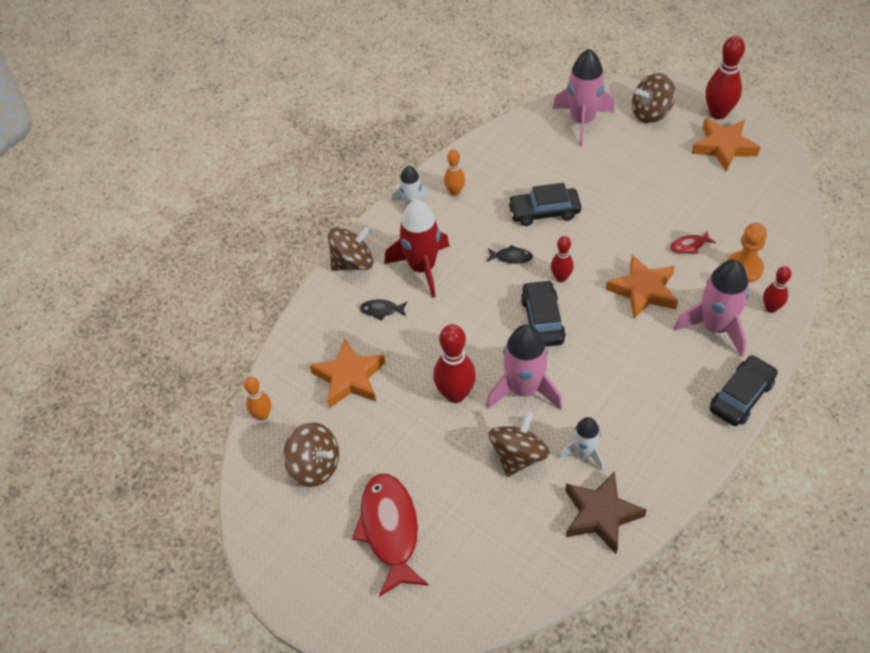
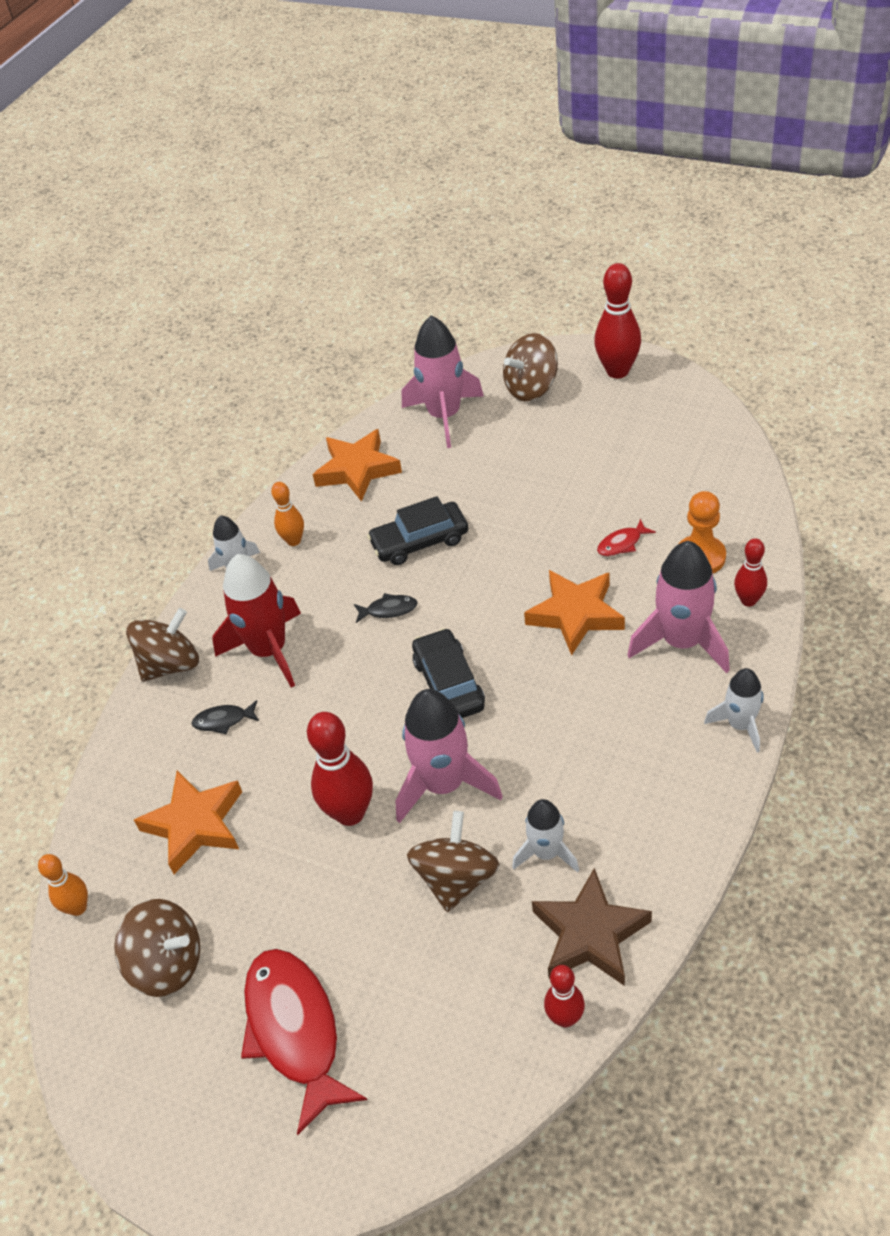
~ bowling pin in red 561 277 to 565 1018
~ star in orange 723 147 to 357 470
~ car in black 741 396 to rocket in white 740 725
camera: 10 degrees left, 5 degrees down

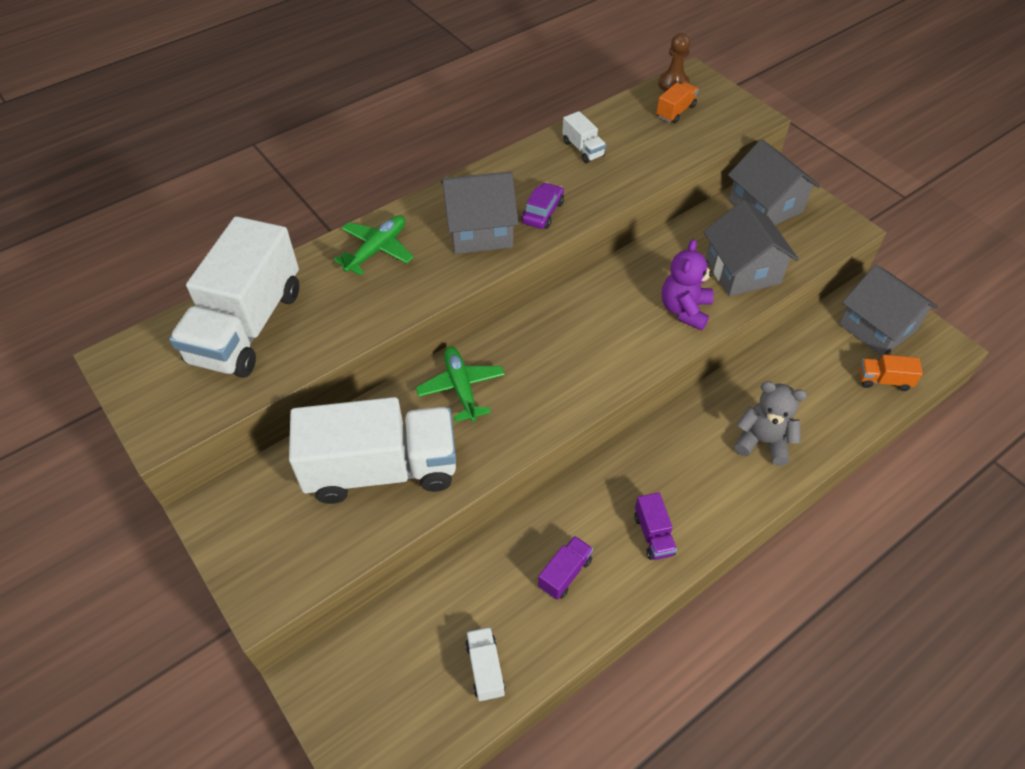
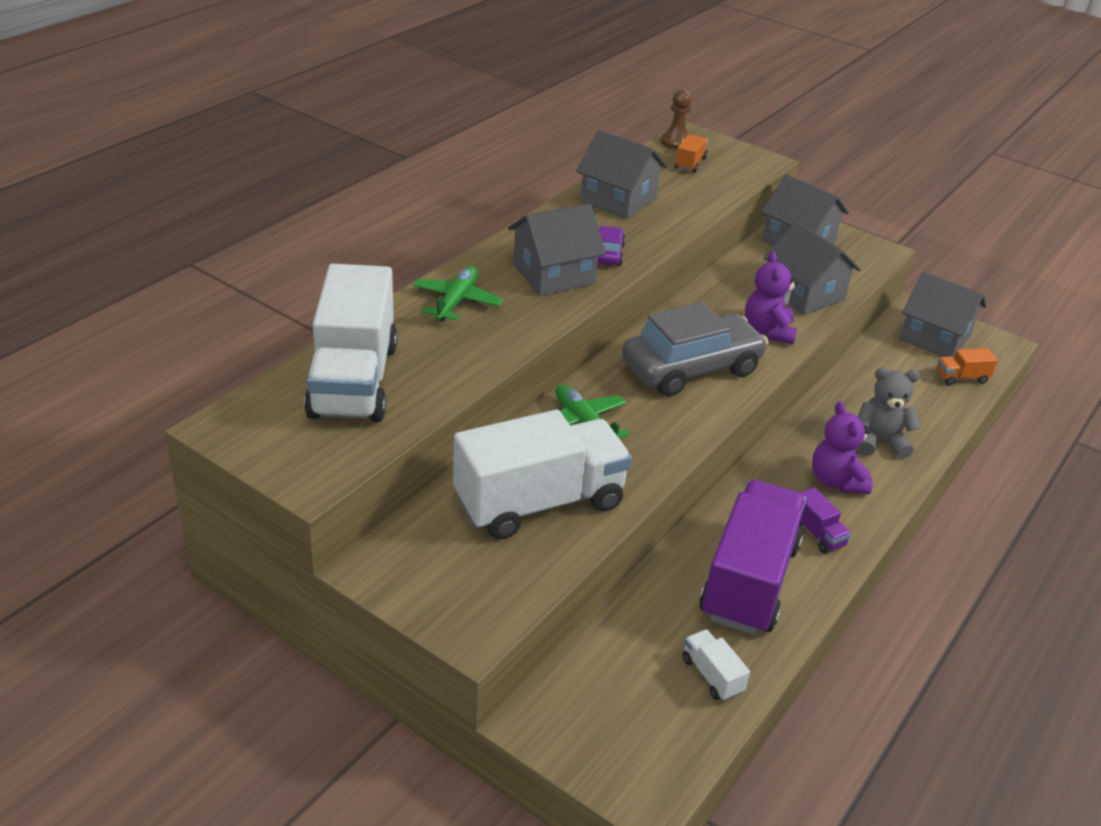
+ car in grey 691 368
+ teddy bear in purple 836 481
~ truck in white 583 149 to house in grey 618 200
~ truck in purple 565 573 = 749 580 x2.45
camera: 20 degrees left, 15 degrees down

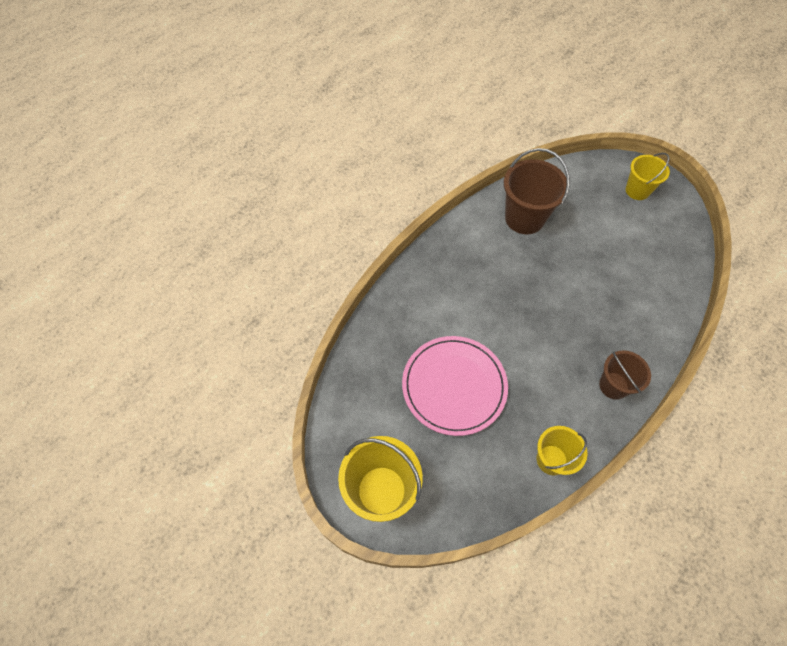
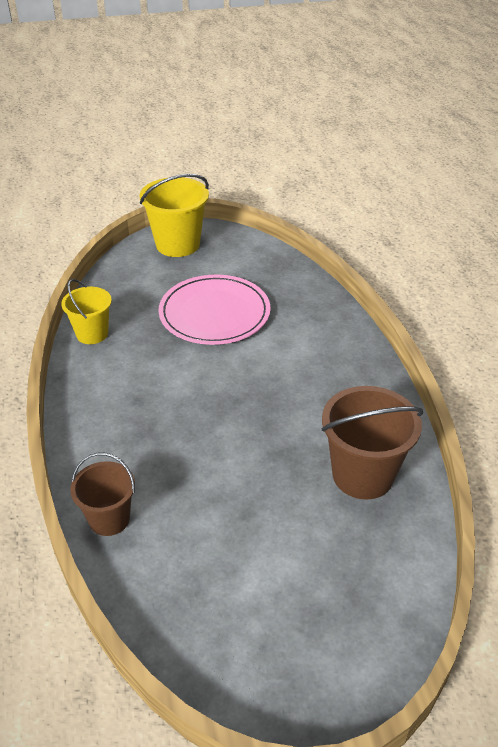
- bucket in yellow 637 190
~ bucket in brown 613 385 to 109 519
camera: 125 degrees right, 20 degrees down

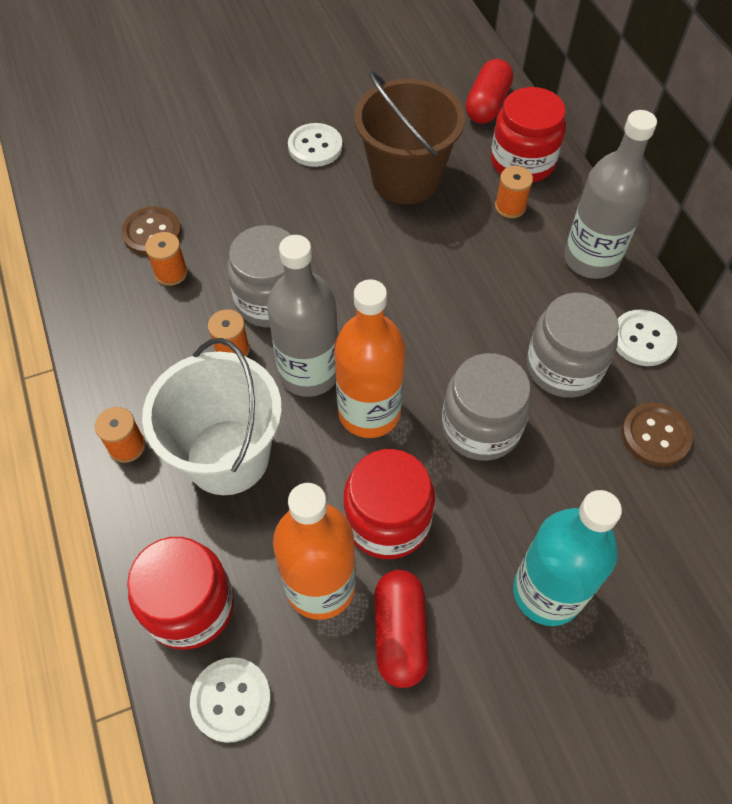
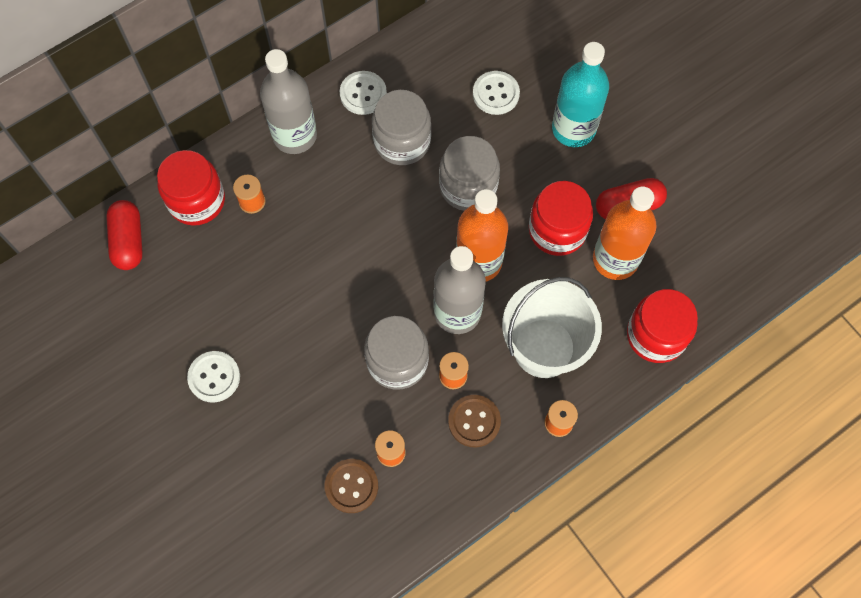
- bucket in brown 406 178
~ button in white 231 700 to 496 94
~ button in brown 655 436 to 474 421
~ capsule in red 487 105 = 128 241 75 degrees clockwise
camera: 105 degrees left, 10 degrees up

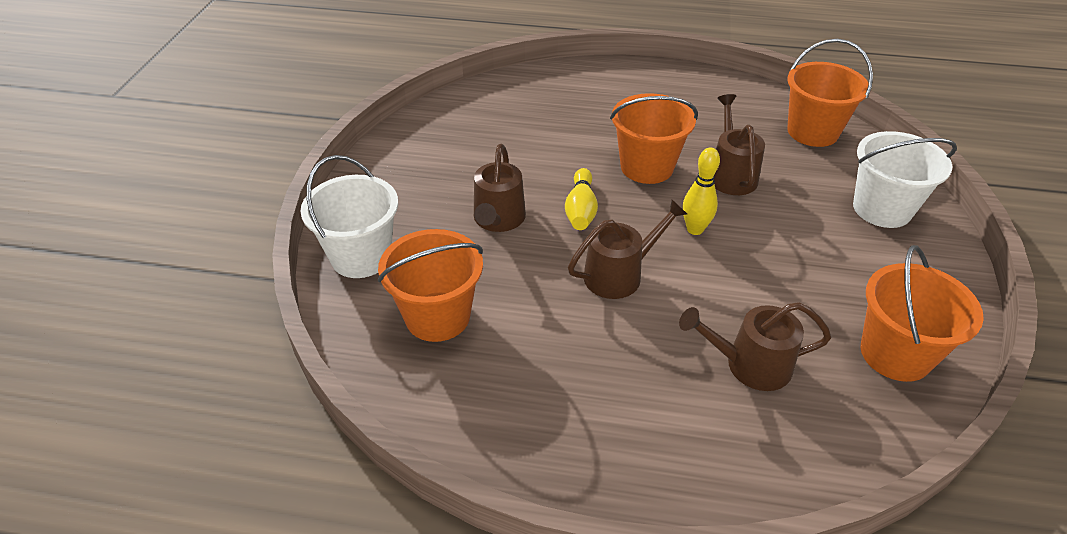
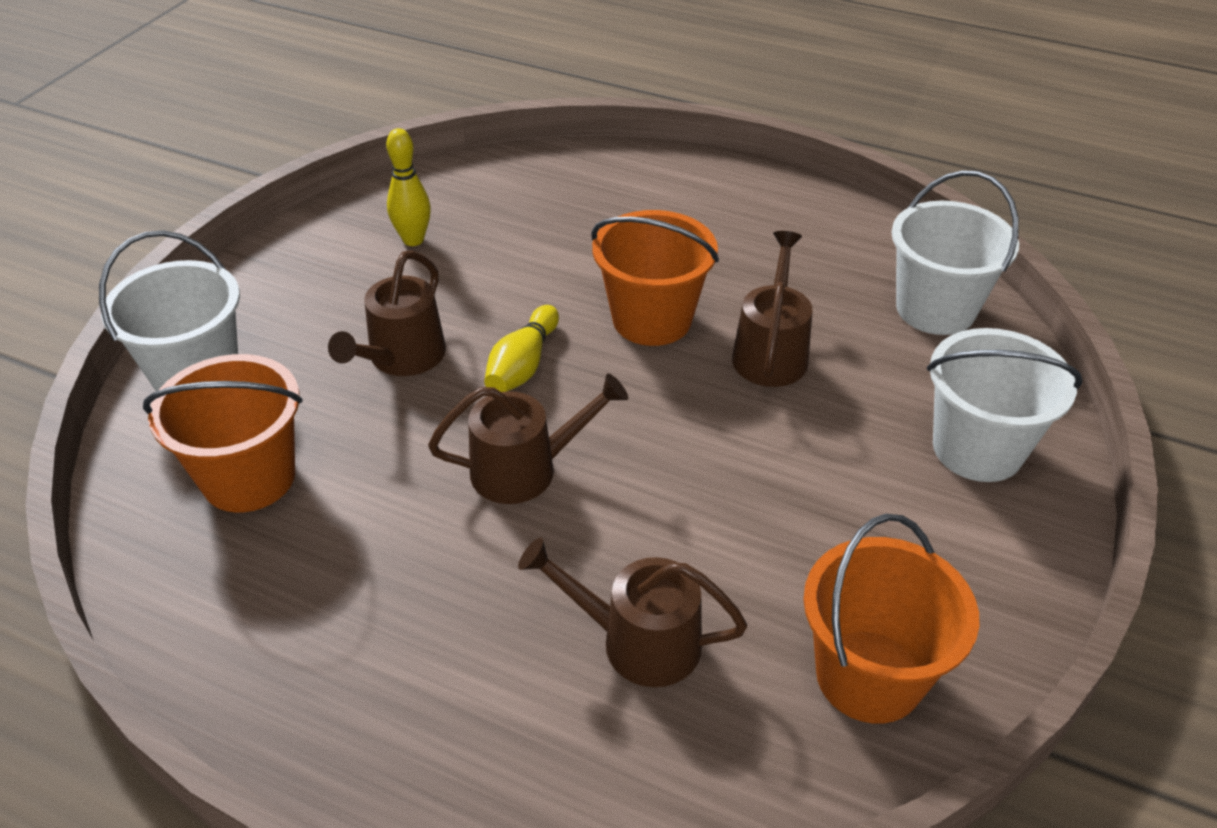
~ bowling pin in yellow 695 229 to 413 240
~ bucket in orange 812 132 to bucket in white 935 309
camera: 15 degrees right, 0 degrees up

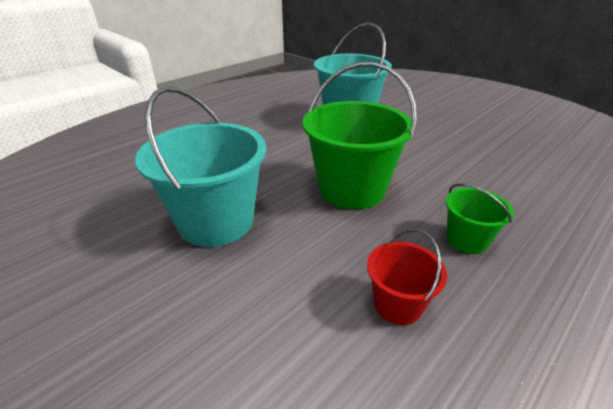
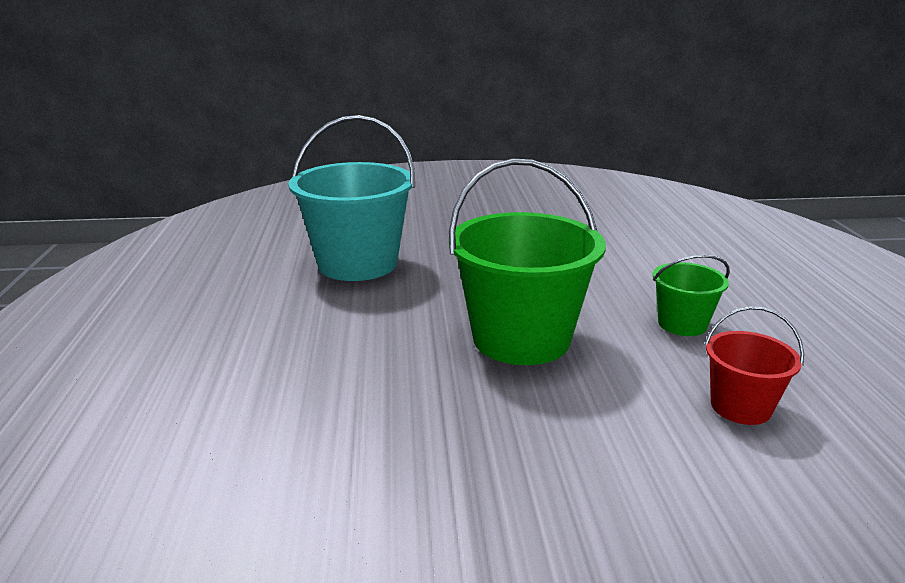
- bucket in turquoise 216 221
camera: 50 degrees left, 10 degrees down

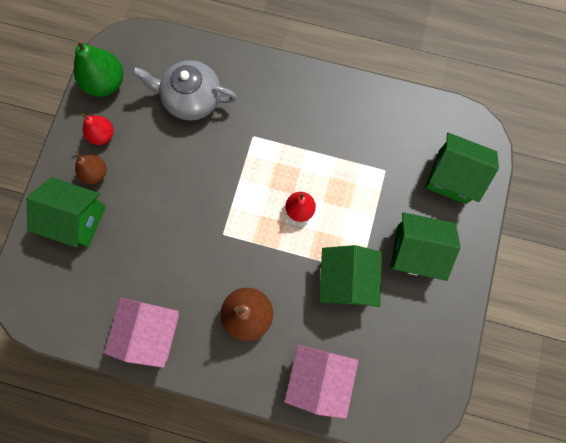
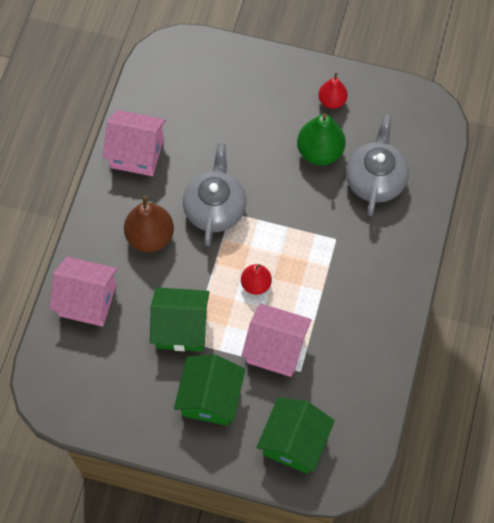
- house in green 77 219
- pear in brown 95 173
+ teapot in grey 215 208
+ house in pink 275 348
~ pear in green 105 83 to 320 152
camera: 90 degrees right, 10 degrees down

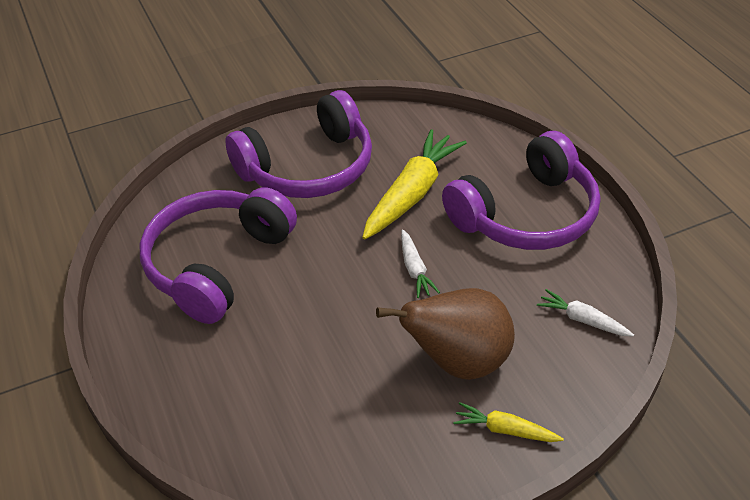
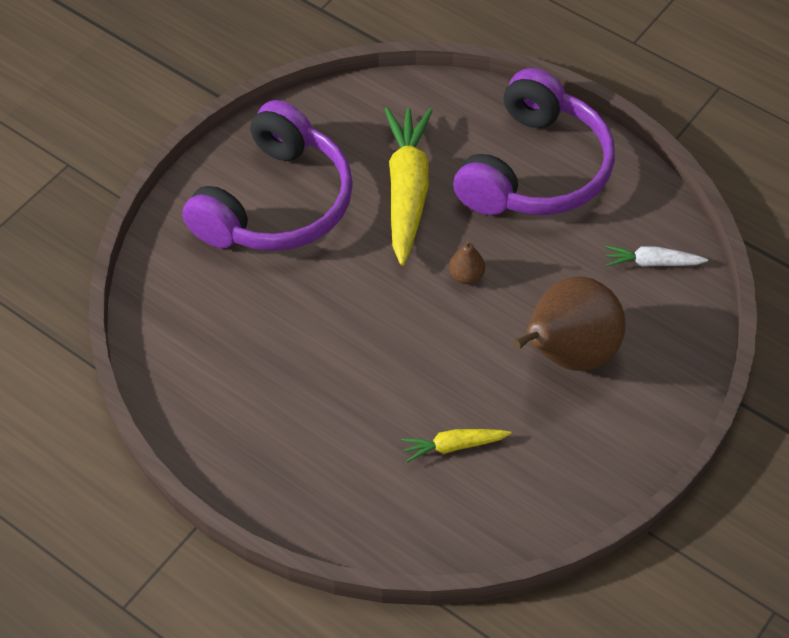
- headphones in purple 217 264
~ carrot in yellow 505 430 to 453 446
~ carrot in white 415 269 to pear in brown 466 276
camera: 30 degrees left, 10 degrees up

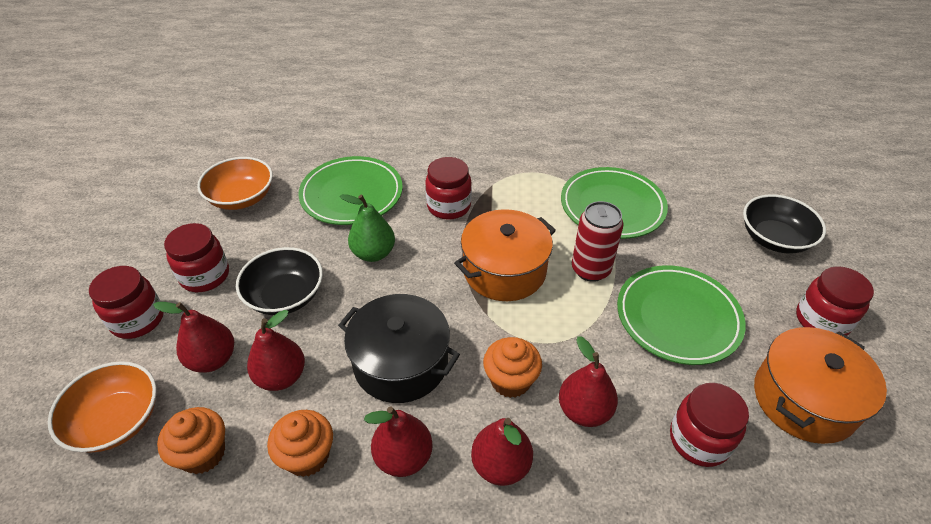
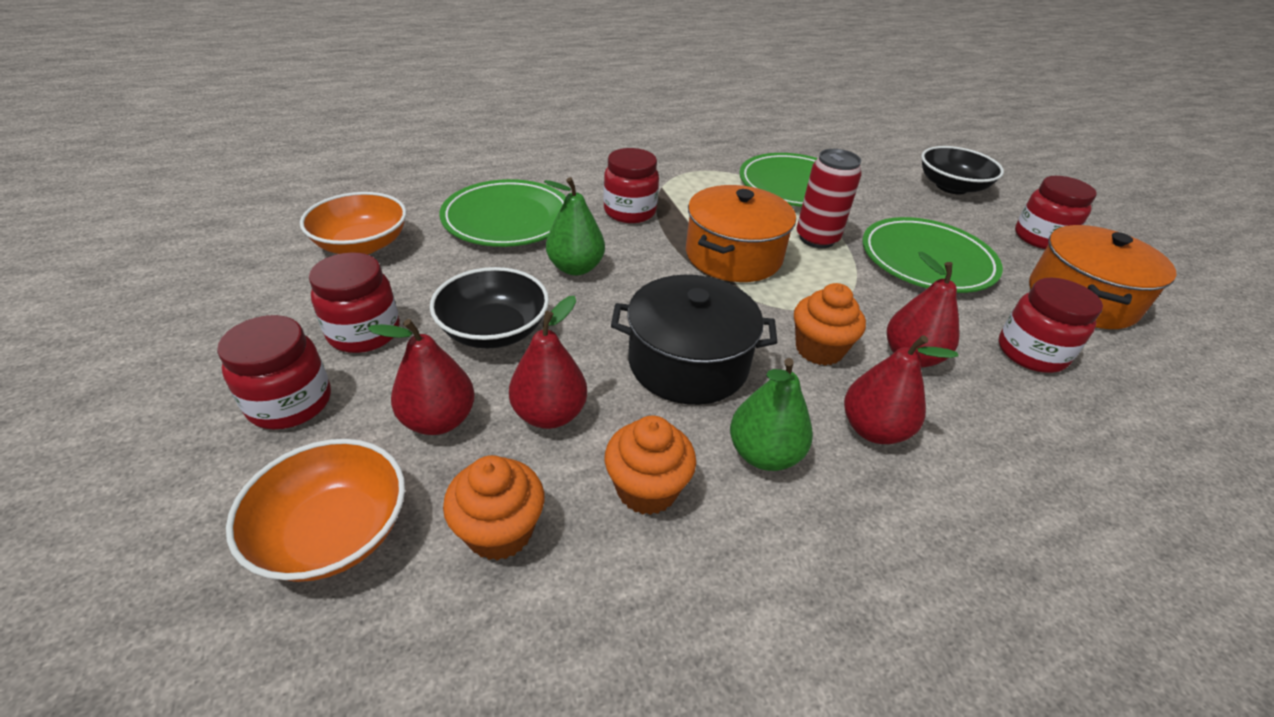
~ pear in red 403 457 to pear in green 764 454
camera: 25 degrees left, 5 degrees down

